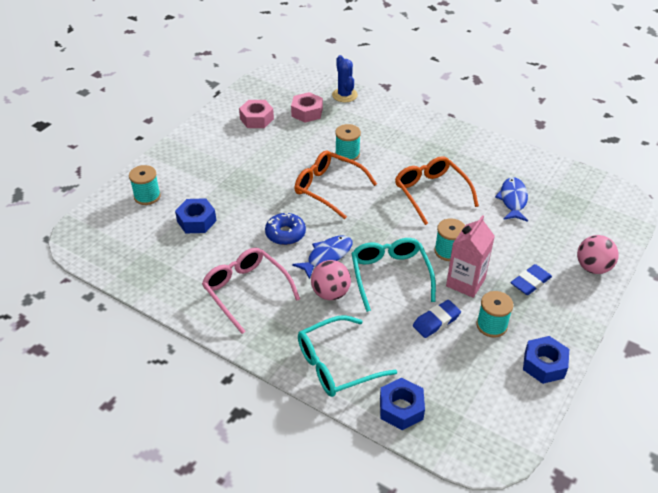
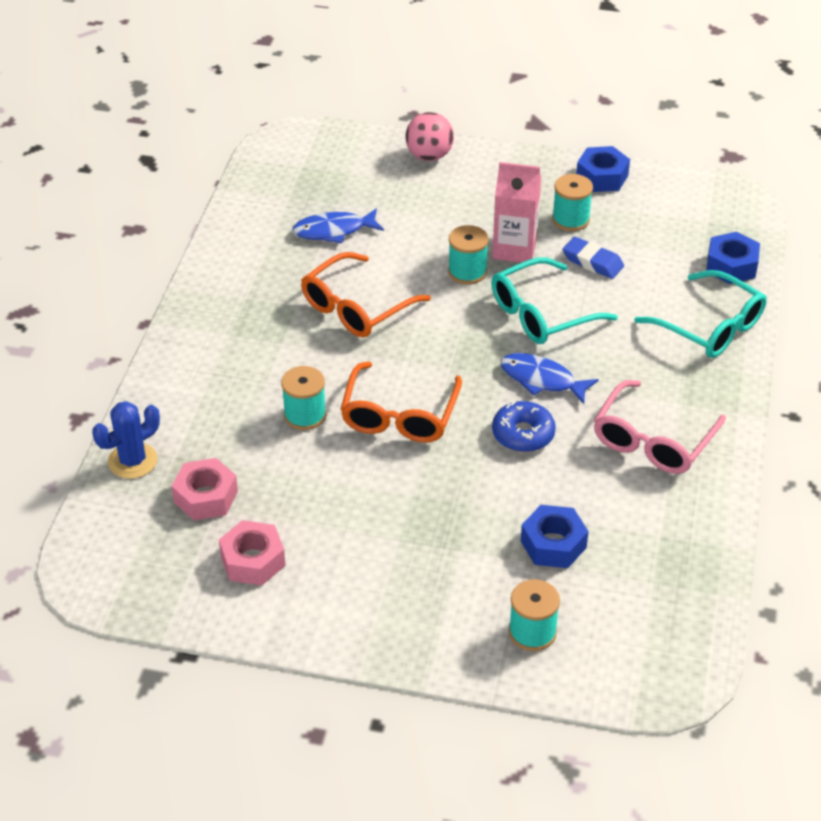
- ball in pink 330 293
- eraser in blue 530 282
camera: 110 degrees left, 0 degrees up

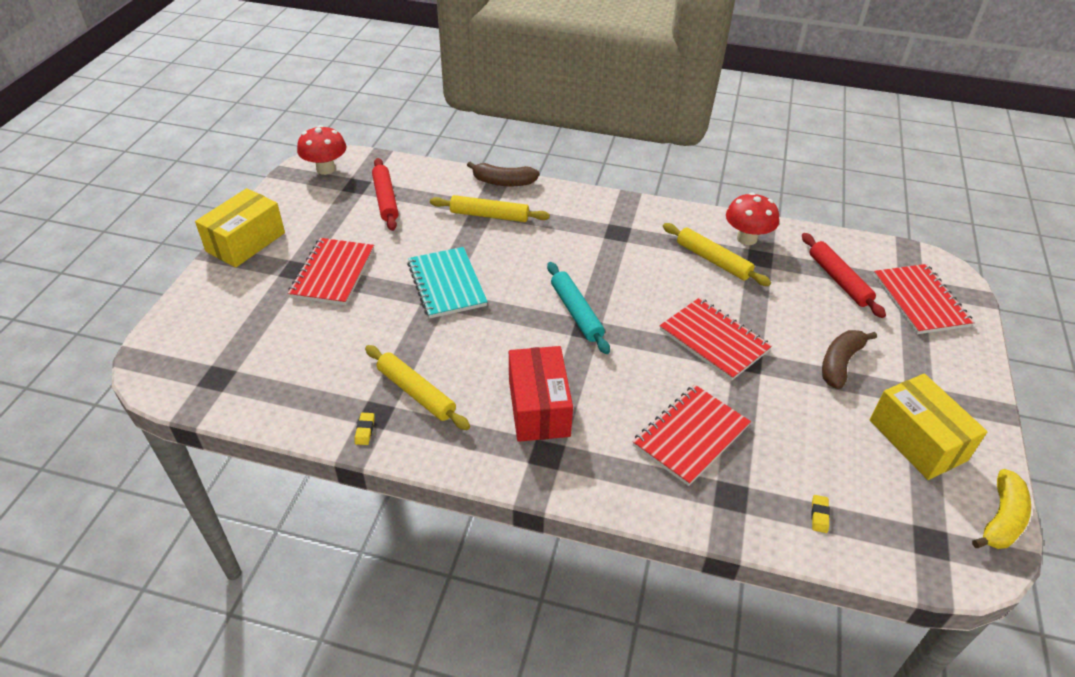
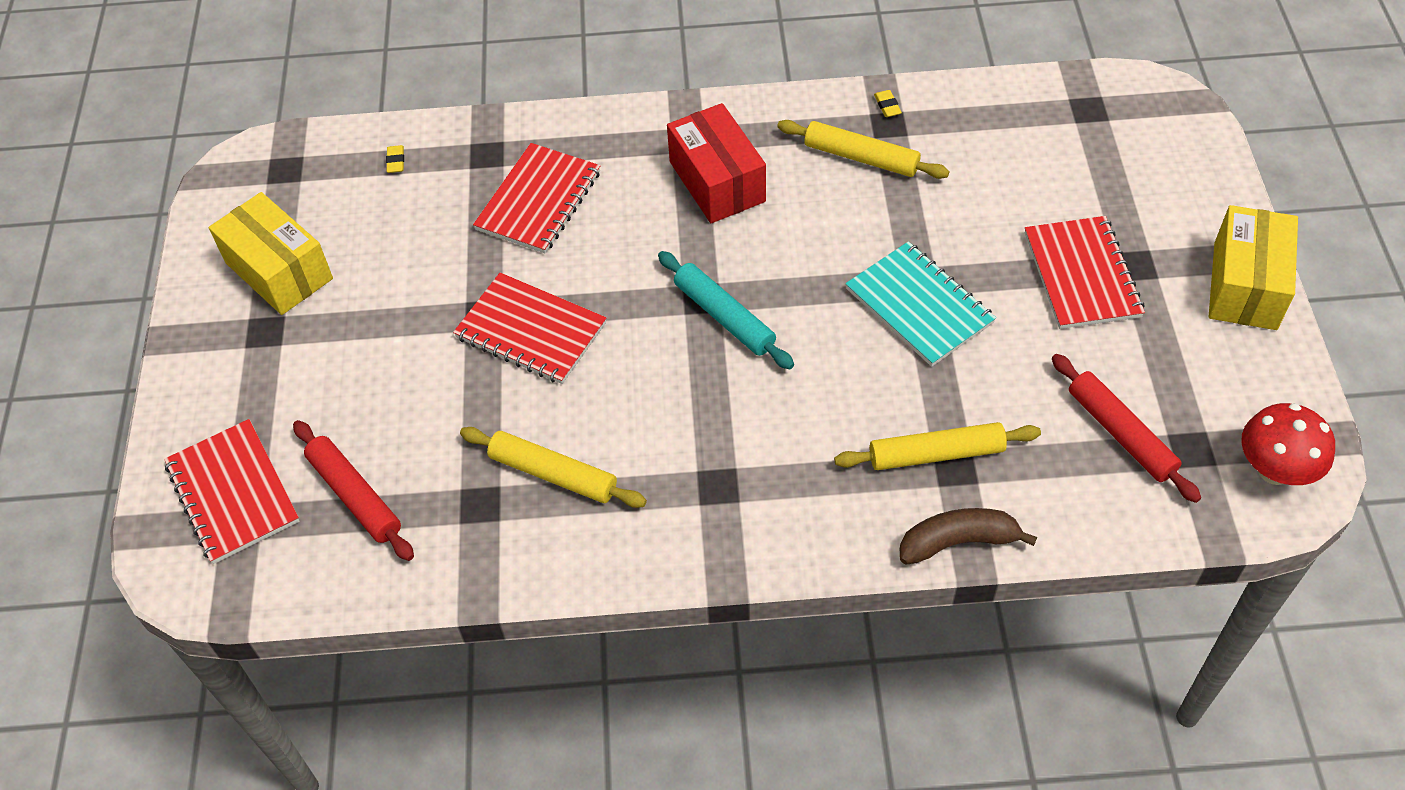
- mushroom in red 747 238
- banana in brown 840 363
- banana in yellow 1001 519
camera: 165 degrees right, 10 degrees up

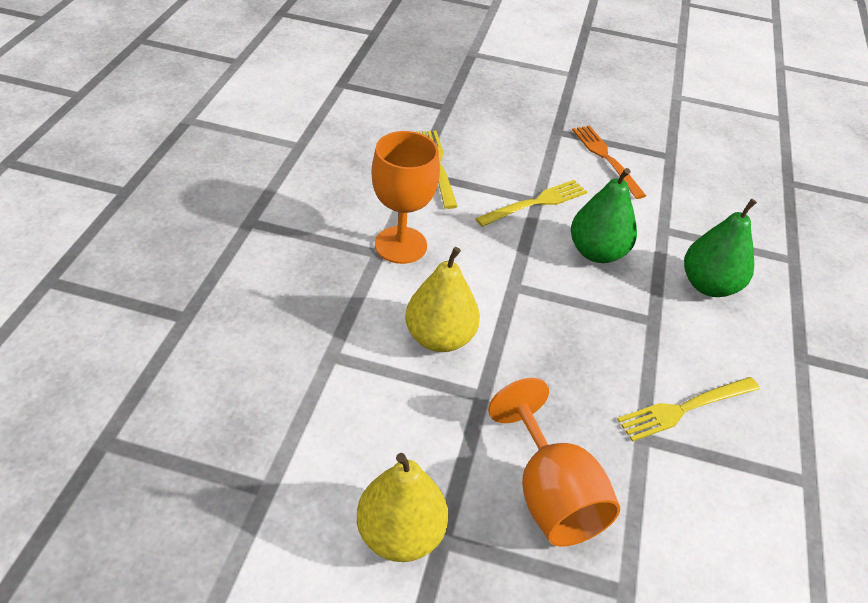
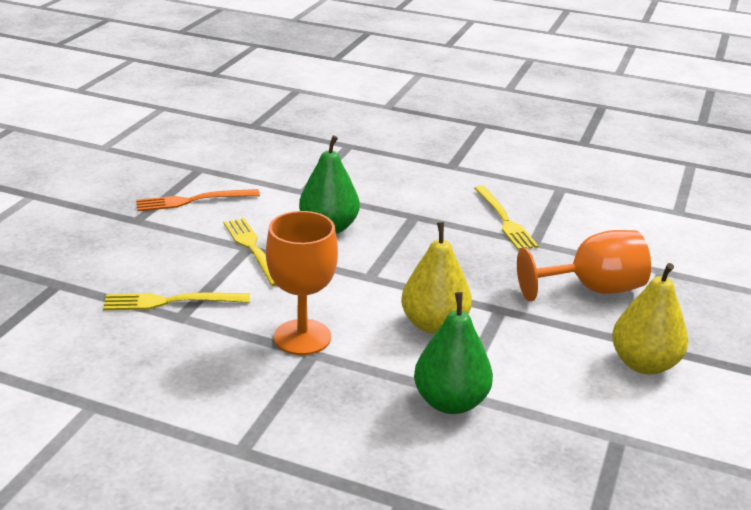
~ pear in green 708 285 to 450 402
camera: 80 degrees left, 15 degrees down

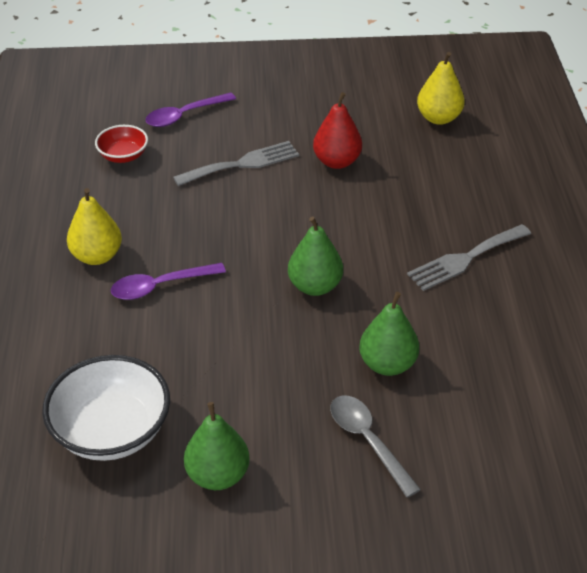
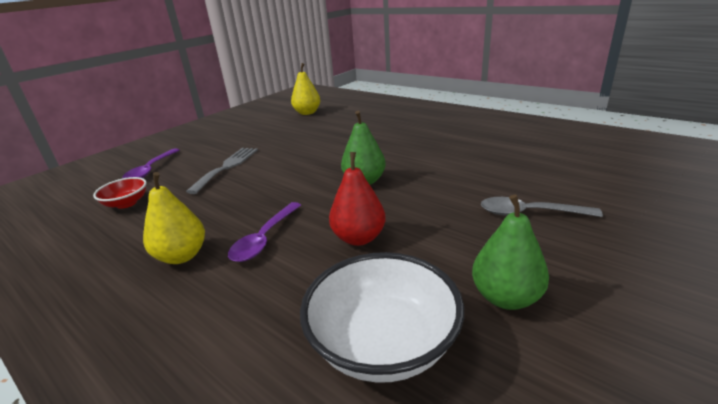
- pear in green 387 364
- fork in grey 465 259
~ pear in red 337 162 to 359 238
camera: 45 degrees left, 15 degrees down

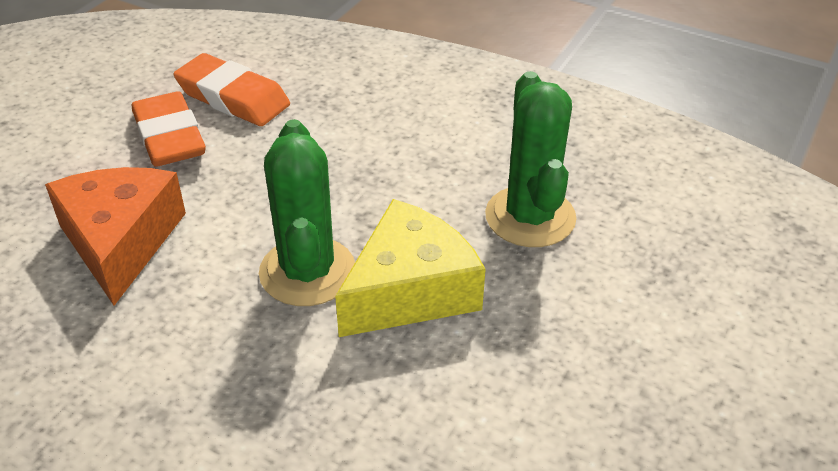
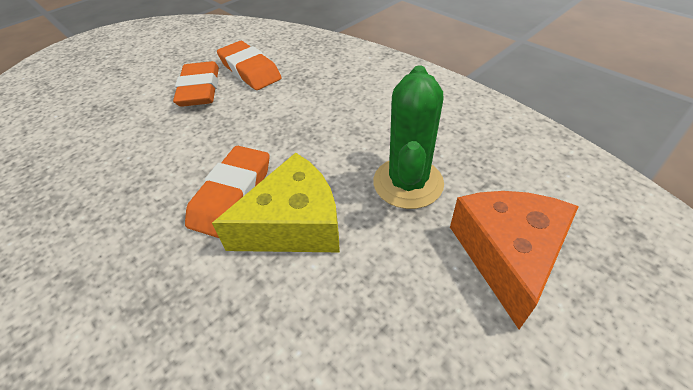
~ cheese in orange 120 242 to 507 255
~ cactus in green 307 272 to eraser in orange 231 195
camera: 20 degrees right, 5 degrees up

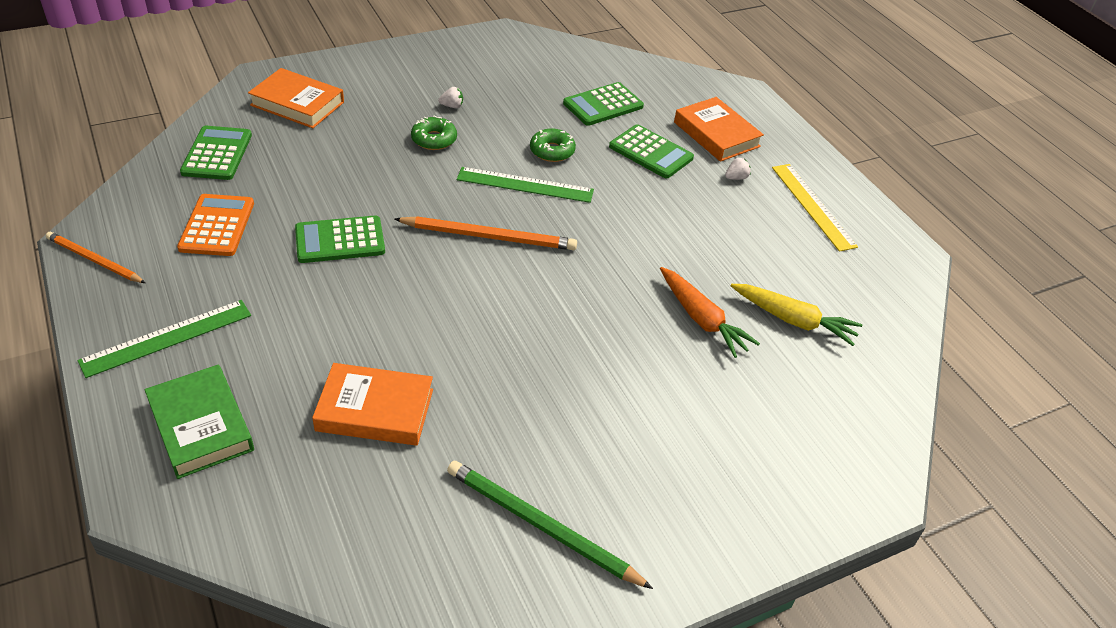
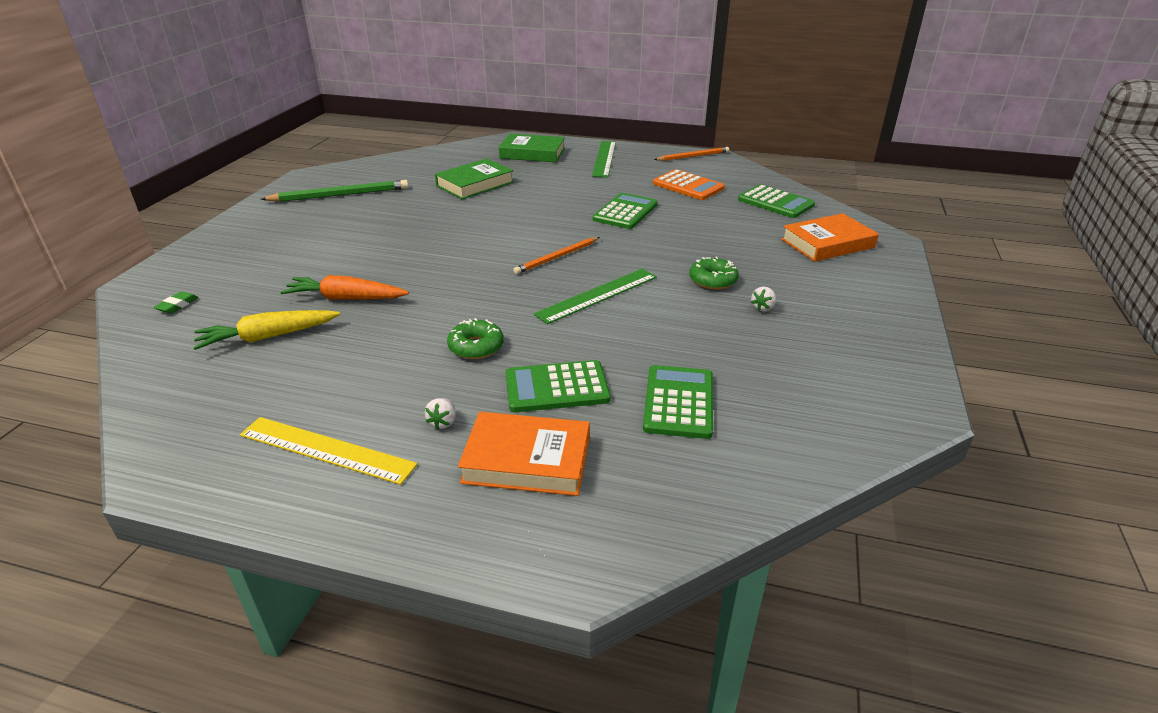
+ eraser in green 177 305
~ donut in green 552 151 to 476 347
~ book in orange 375 410 to book in green 475 184
~ pencil in orange 489 237 = 557 257 x0.66
camera: 135 degrees right, 10 degrees down

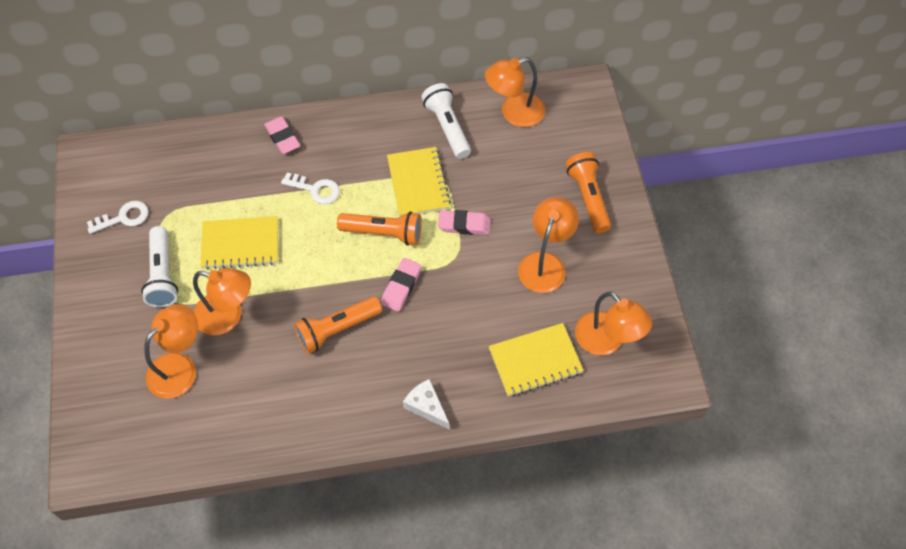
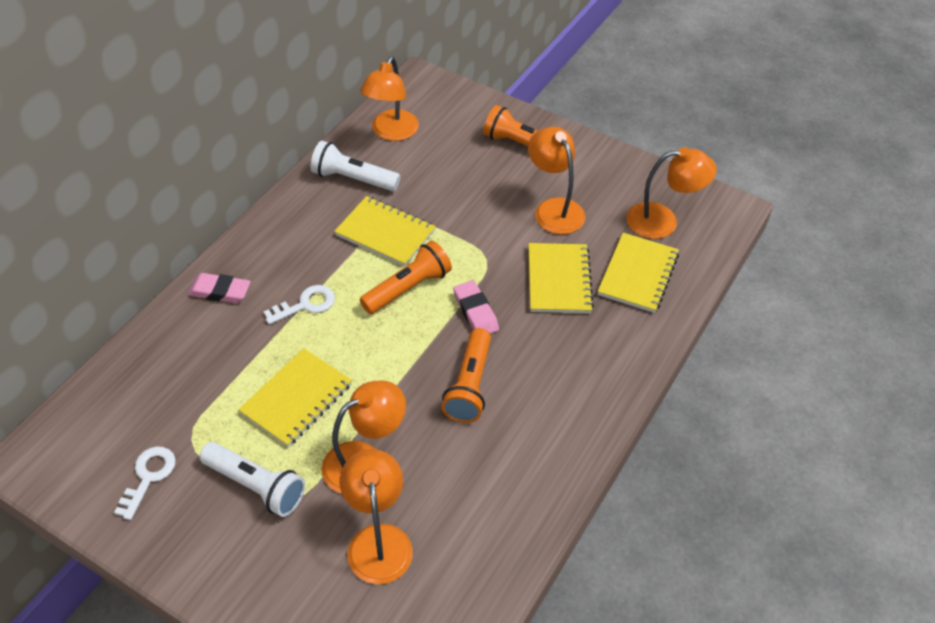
- cheese in white 426 406
- eraser in pink 464 225
+ notebook in yellow 558 280
camera: 50 degrees left, 10 degrees down

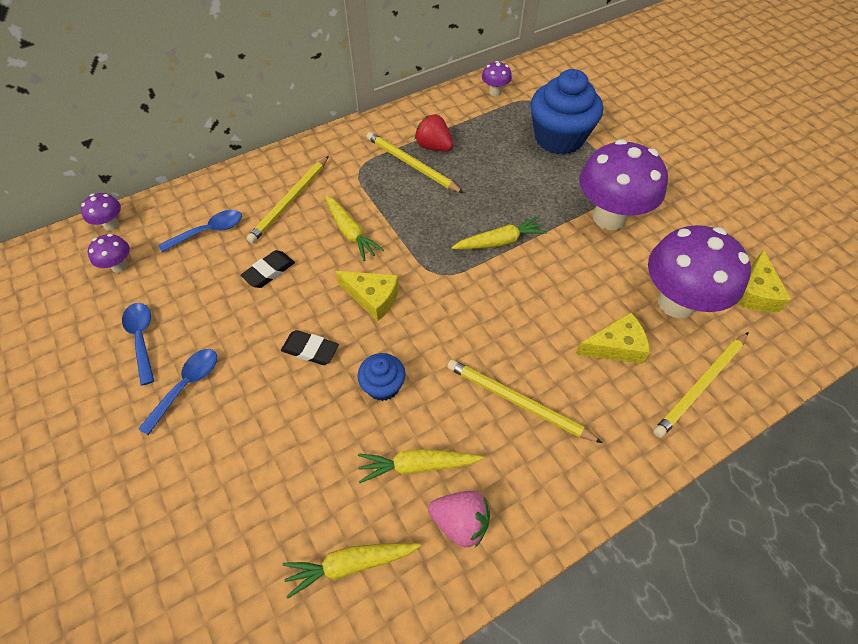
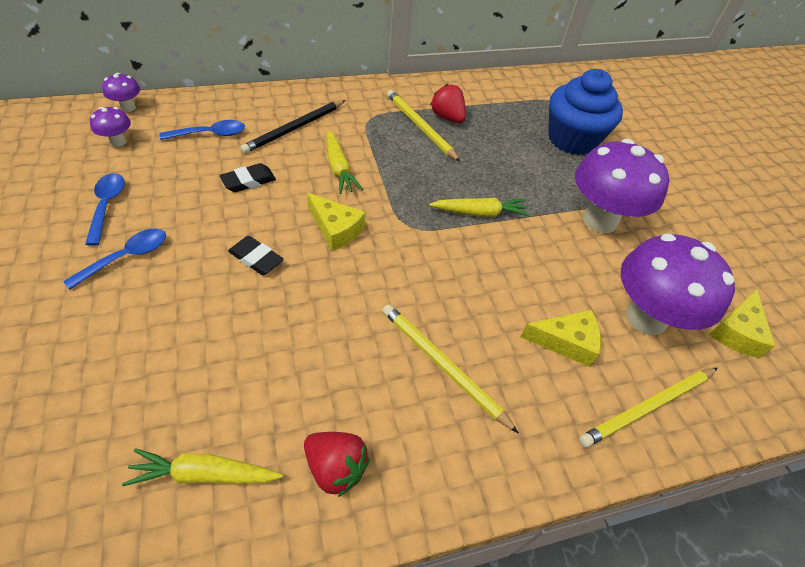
- cupcake in blue 383 386
- carrot in yellow 417 465
- mushroom in purple 495 92
~ pencil in yellow 290 201 to pencil in black 294 128
~ strawberry in pink 460 522 to strawberry in red 336 467
camera: 10 degrees right, 5 degrees down

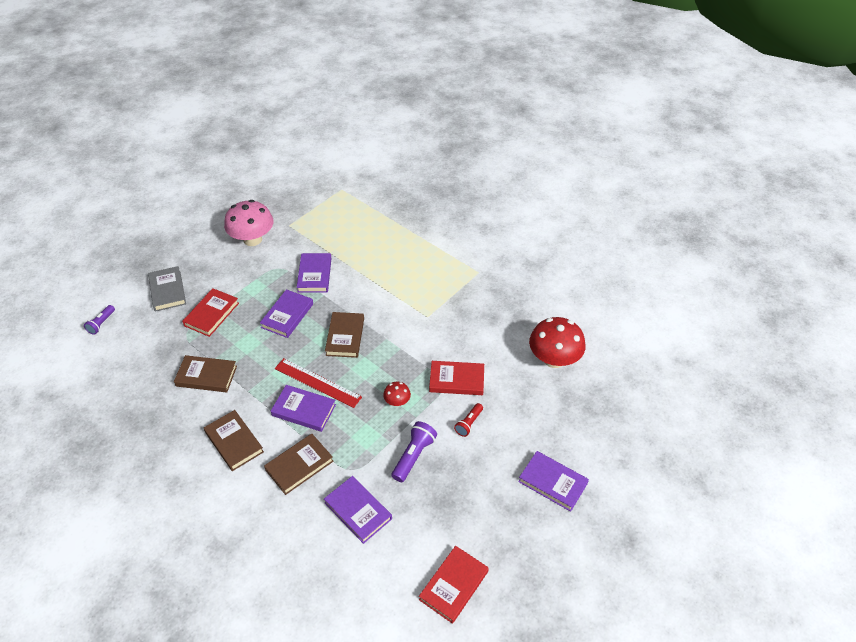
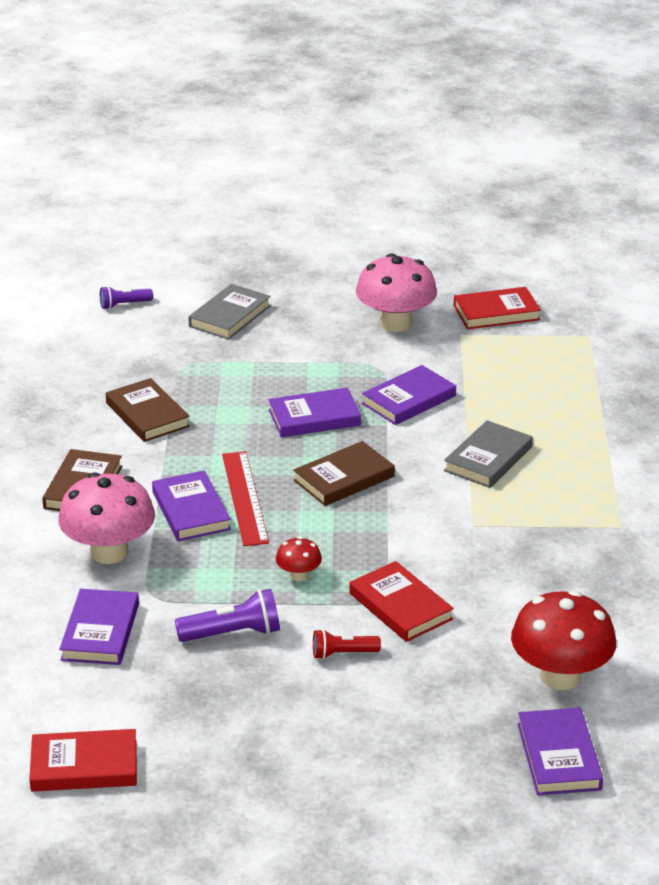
+ book in grey 488 459
~ book in red 211 314 to 496 312
~ book in purple 552 482 to 559 756
~ book in brown 299 465 to mushroom in pink 109 552
camera: 50 degrees right, 15 degrees down

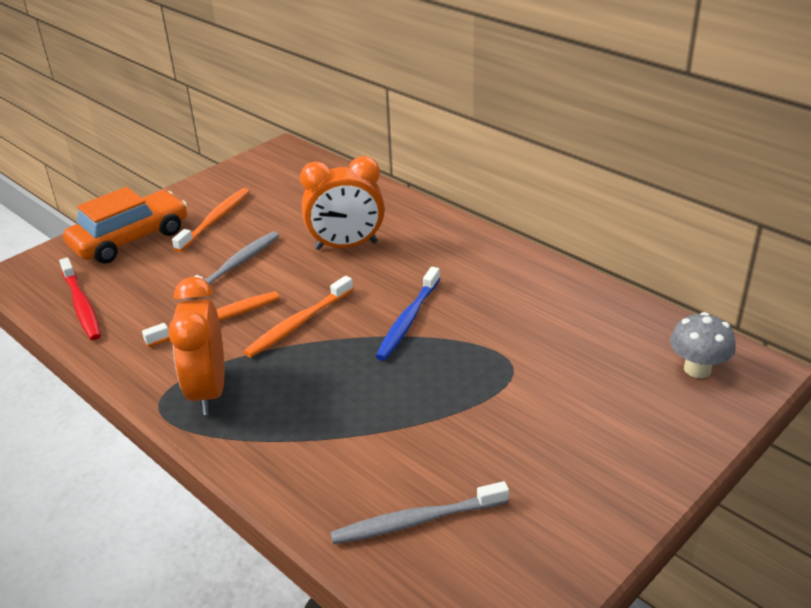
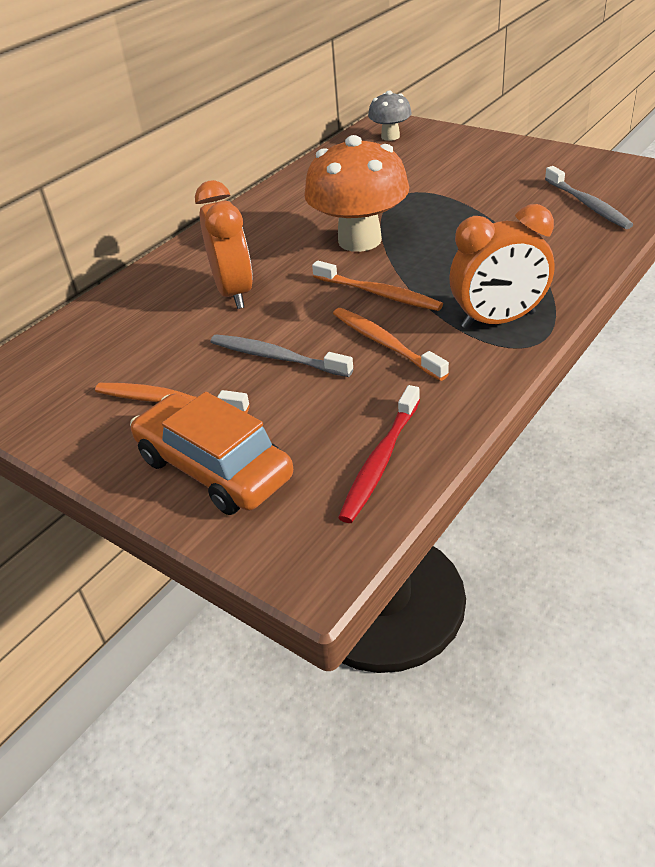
~ toothbrush in blue 408 320 to mushroom in orange 359 240
~ toothbrush in red 81 305 = 380 461 150 degrees clockwise
camera: 95 degrees left, 5 degrees up

